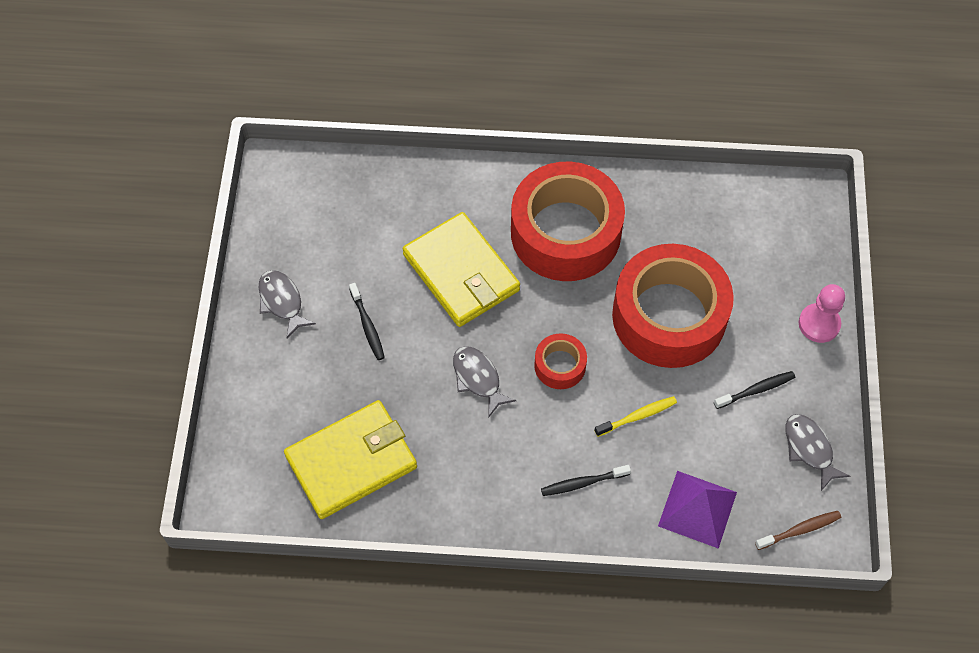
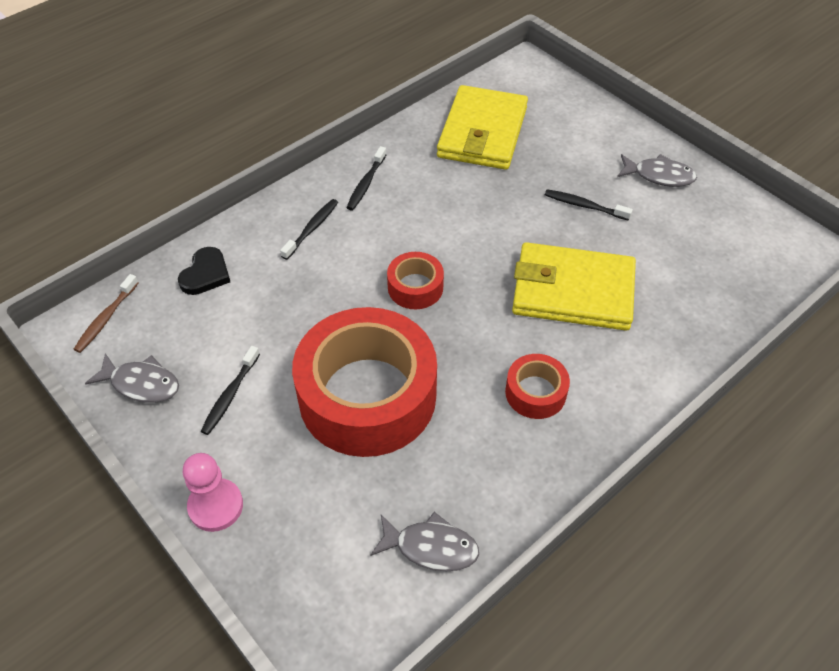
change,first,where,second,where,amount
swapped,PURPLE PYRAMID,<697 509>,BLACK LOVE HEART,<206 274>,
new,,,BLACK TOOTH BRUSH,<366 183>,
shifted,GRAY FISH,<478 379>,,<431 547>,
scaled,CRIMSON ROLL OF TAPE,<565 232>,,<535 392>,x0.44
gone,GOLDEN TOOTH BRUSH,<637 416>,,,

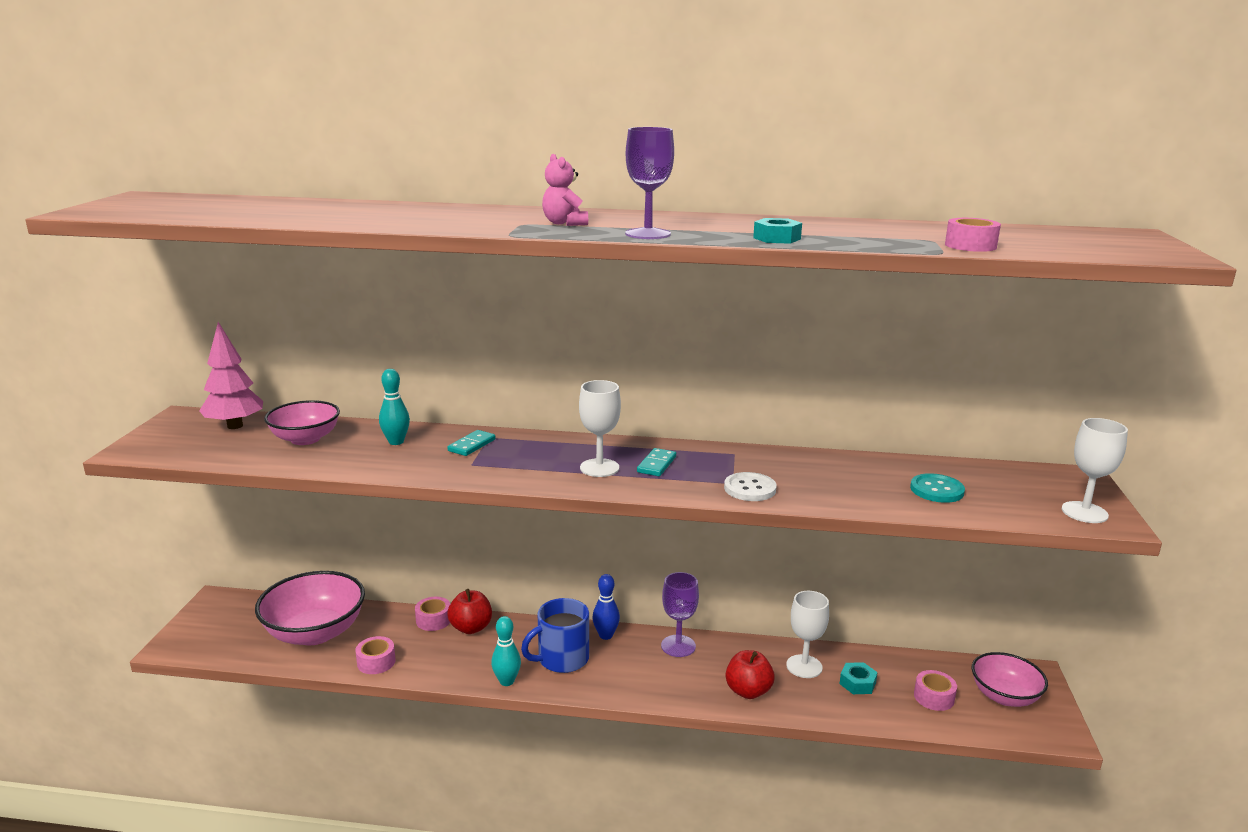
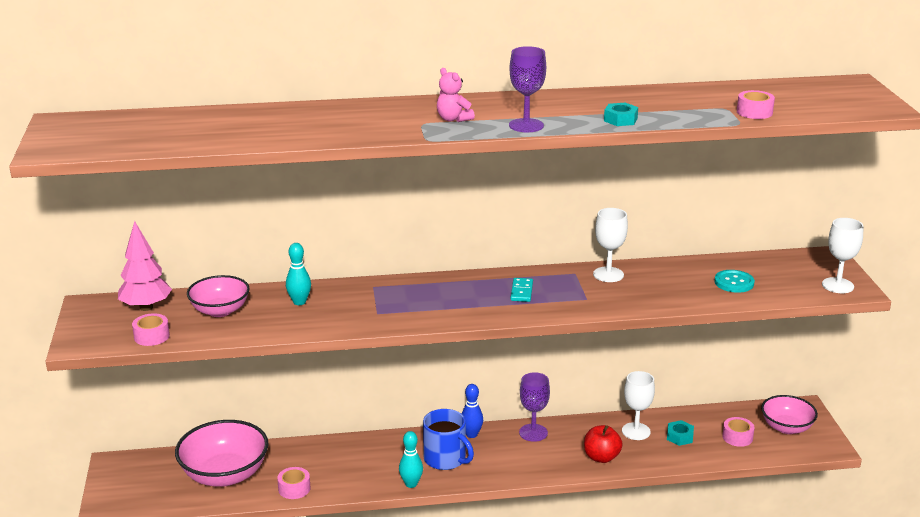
change,first,where,second,where,amount
shifted,ROSE-PINK ROLL OF TAPE,<433 620>,,<151 336>,
rotated,COBALT TEA MUG,<561 659>,,<446 459>,90 degrees counterclockwise
shifted,PURE WHITE CHALICE,<599 468>,,<608 274>,
gone,CRIMSON TOY APPLE,<471 628>,,,
gone,AQUA DOMINO TILE,<471 445>,,,
gone,PURE WHITE SHIRT BUTTON,<750 489>,,,

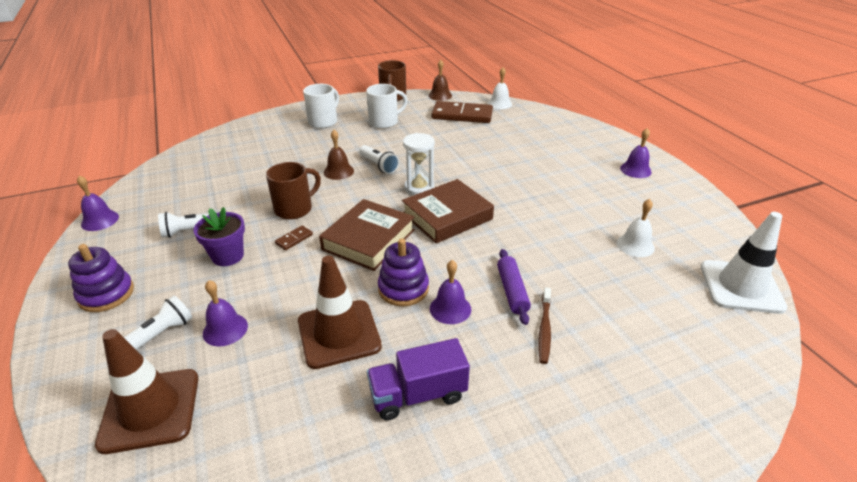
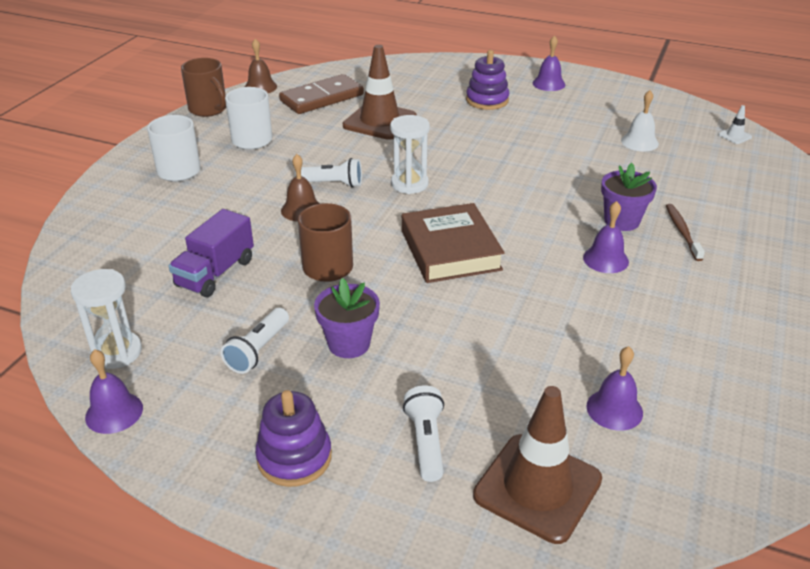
change,first,where,second,where,amount
new,,,PURE WHITE SAND TIMER,<117 352>,
shifted,PURPLE TRUCK,<418 394>,,<215 273>,
shifted,DARK BROWN ROAD CONE,<339 334>,,<380 121>,
shifted,PURPLE RING STACKER,<403 289>,,<487 100>,
shifted,PURPLE BELL,<225 329>,,<614 409>,
swapped,PURPLE ROLLING PIN,<512 291>,PURPLE FLOWER POT,<621 221>,
rotated,DARK BROWN TOOTH BRUSH,<544 329>,,<682 232>,150 degrees counterclockwise
scaled,PURE WHITE ROAD CONE,<741 287>,,<734 136>,x0.41
gone,DARK BROWN DOMINO TILE,<294 239>,,,
gone,DARK BROWN HARDCOVER,<447 216>,,,
gone,PURE WHITE BELL,<499 104>,,,

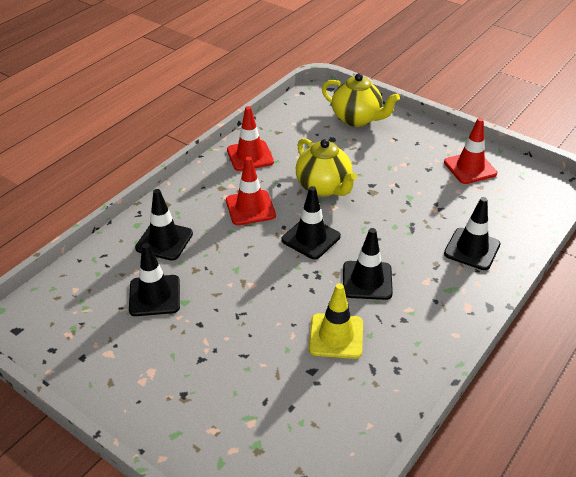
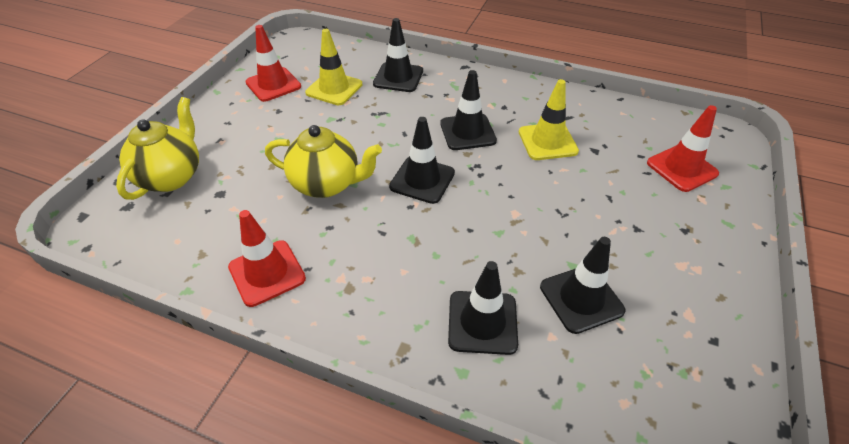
change,first,where,second,where,amount
rotated,GOLDEN TEA POT,<324 187>,,<327 184>,60 degrees clockwise
new,,,GOLDEN ROAD CONE,<334 89>,
shifted,CRIMSON ROAD CONE,<250 208>,,<681 168>,

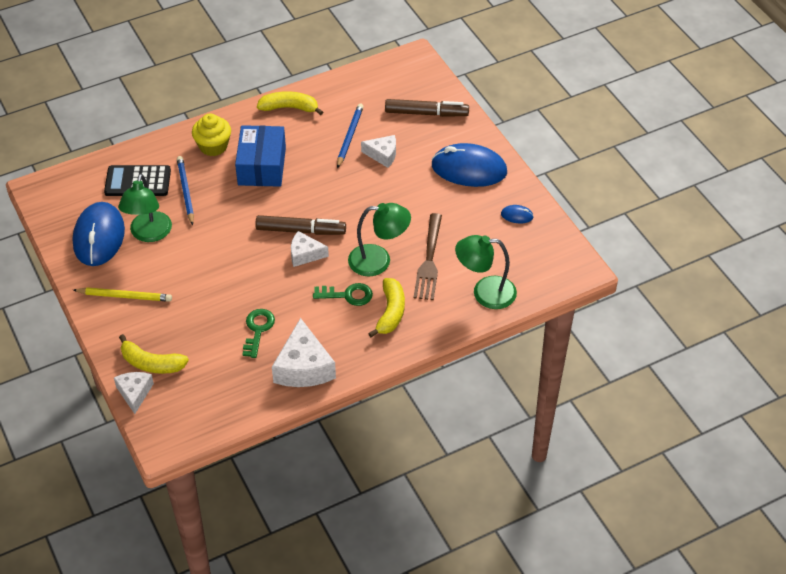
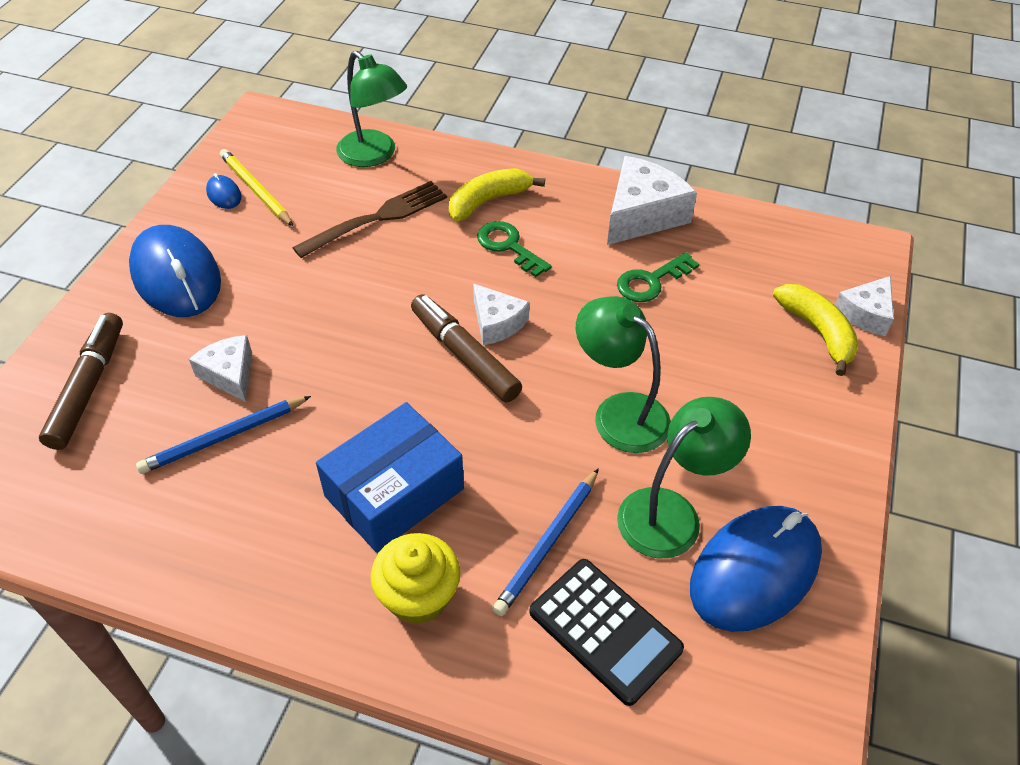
change,first,where,second,where,amount
rotated,DARK BROWN FELT PEN,<426 113>,,<88 387>,45 degrees clockwise
shifted,GOLDEN PENCIL,<124 296>,,<256 190>,
shifted,GREEN DESK LAMP,<378 260>,,<619 412>,
gone,GOLDEN TOY BANANA,<289 108>,,,

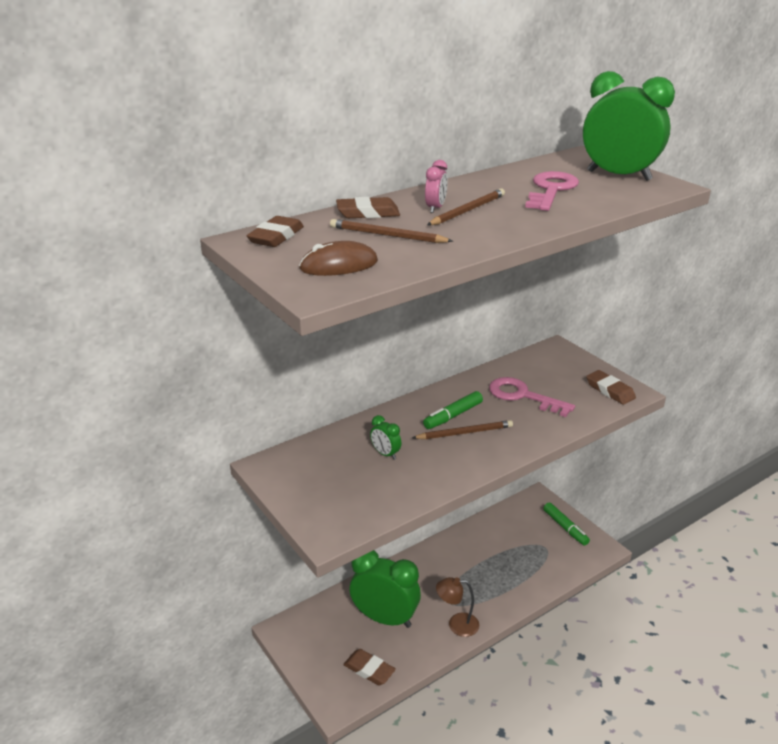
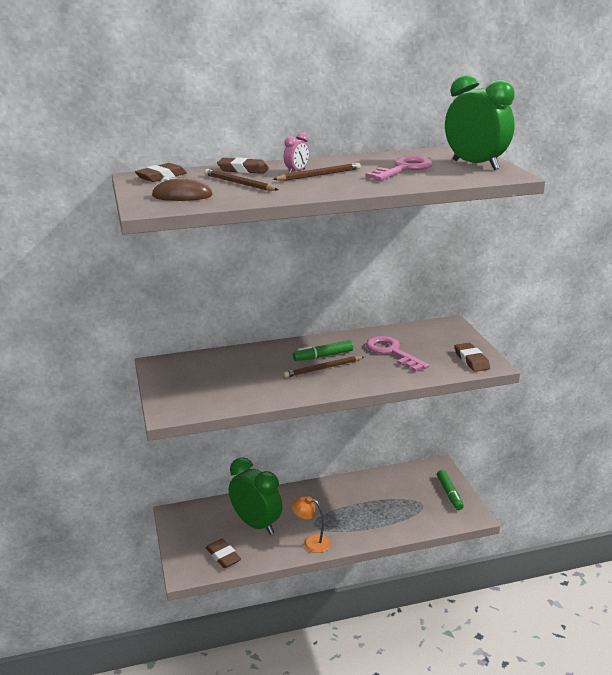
change,first,where,second,where,amount
rotated,DARK BROWN PENCIL,<464 432>,,<323 368>,150 degrees clockwise
repainted,DARK BROWN DESK LAMP,<457 624>,ORANGE-COLOURED DESK LAMP,<311 542>,
gone,GREEN BEDSIDE CLOCK,<385 454>,,,

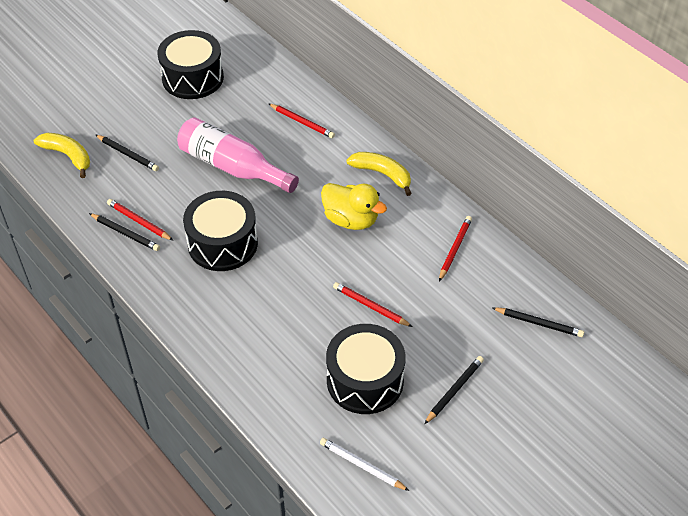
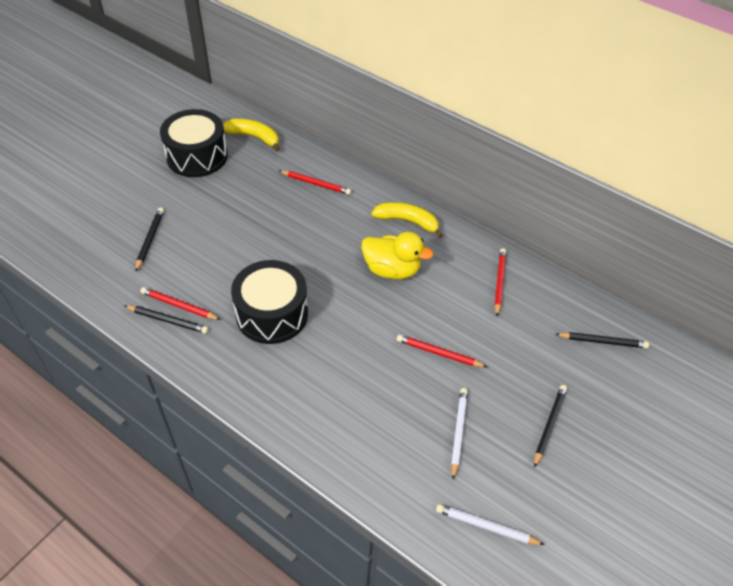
change,first,where,second,where,amount
rotated,BLACK PENCIL,<128 154>,,<150 239>,105 degrees counterclockwise
shifted,GOLDEN TOY BANANA,<68 156>,,<254 137>,
swapped,BLACK DRUM,<365 380>,PURE WHITE PENCIL,<458 432>,
gone,ROSE-PINK BOTTLE,<233 167>,,,

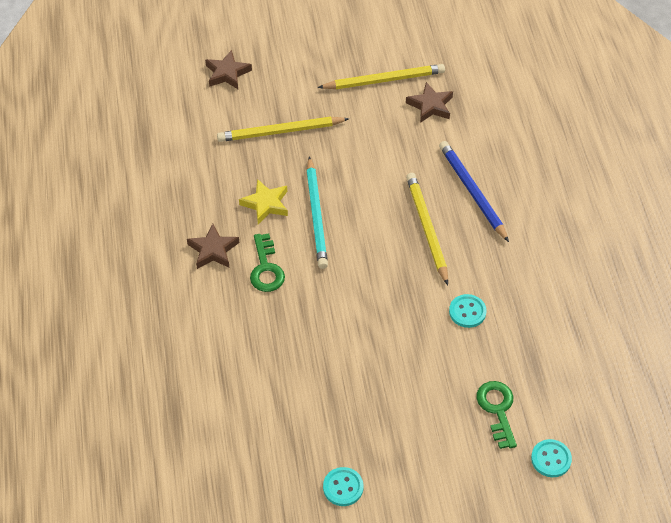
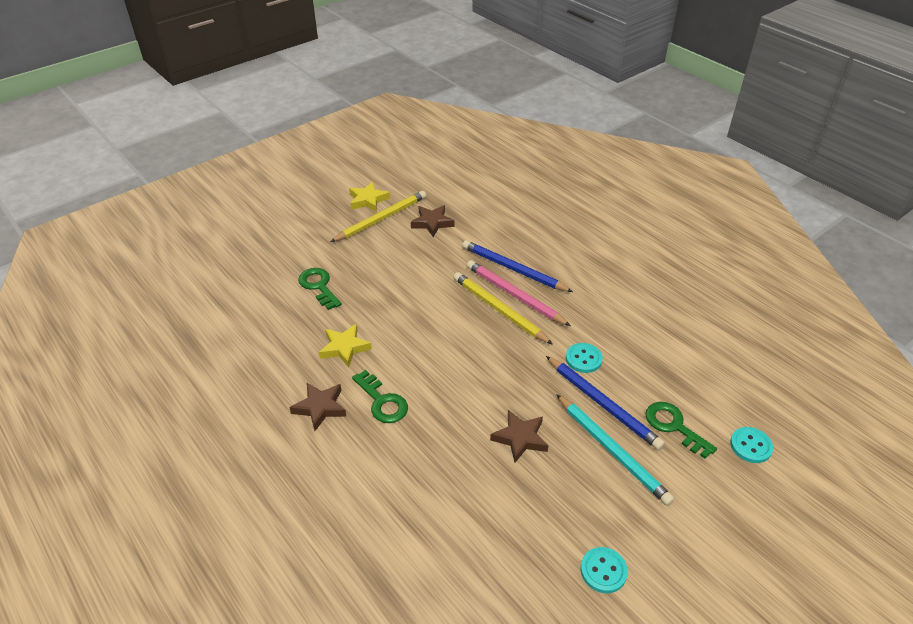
change,first,where,second,where,amount
swapped,GOLDEN PENCIL,<280 131>,GREEN LATCHKEY,<319 286>,
new,,,GOLDEN STAR,<368 200>,
new,,,ROSE-PINK PENCIL,<515 295>,
shifted,DARK BROWN STAR,<227 73>,,<520 438>,
new,,,COBALT PENCIL,<602 404>,
shifted,AQUA PENCIL,<316 215>,,<612 450>,

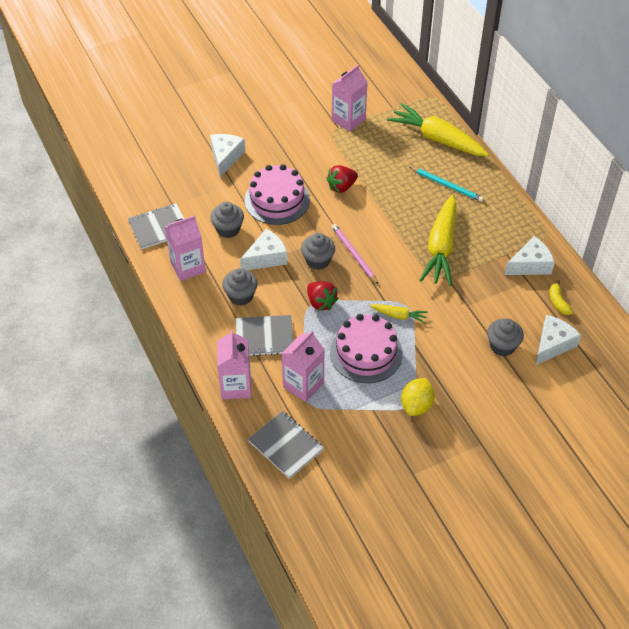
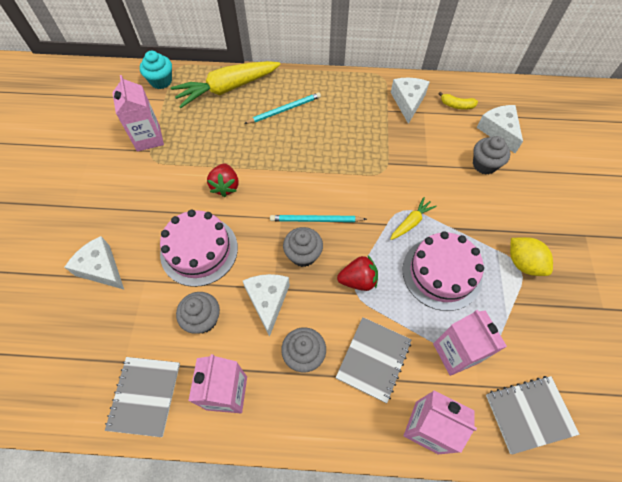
change,first,where,second,where,amount
new,,,AQUA FAIRY CAKE,<161 81>,
repainted,ROSE-PINK PENCIL,<354 254>,AQUA PENCIL,<316 220>,
gone,GOLDEN TOY CARROT,<441 248>,,,

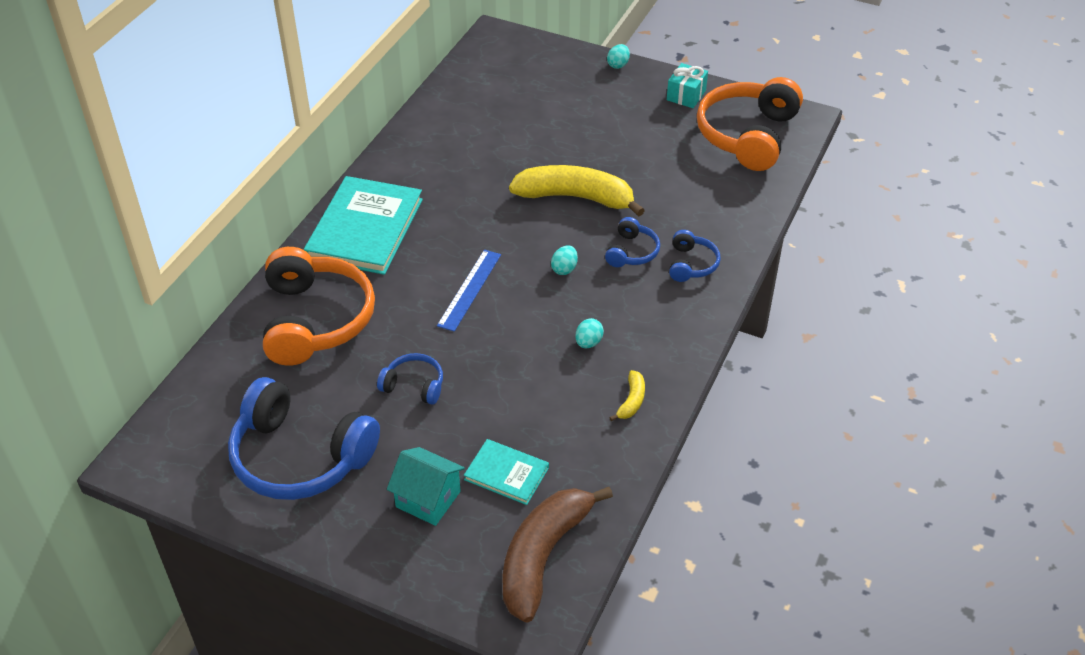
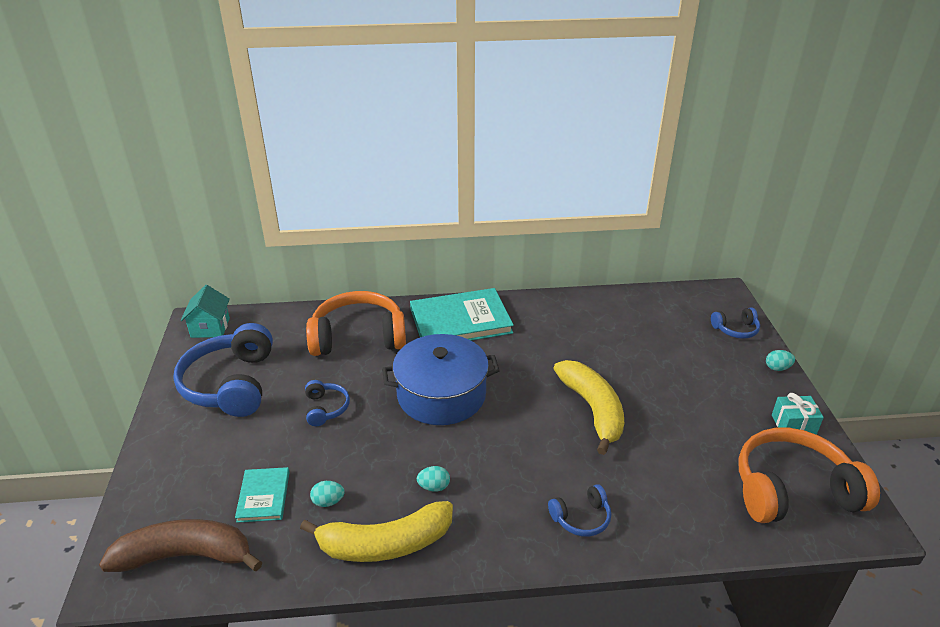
change,first,where,second,where,amount
shifted,AQUA COTTAGE,<428 499>,,<210 328>,
scaled,GOLDEN TOY BANANA,<631 401>,,<385 544>,x2.31
rotated,ORANGE-COLOURED HEADSET,<315 320>,,<358 337>,150 degrees counterclockwise
shifted,AQUA TOY EGG,<564 269>,,<328 501>,
swapped,COBALT RULER,<469 289>,COBALT POT,<441 395>,
shifted,COBALT HEADSET,<632 252>,,<735 329>,

